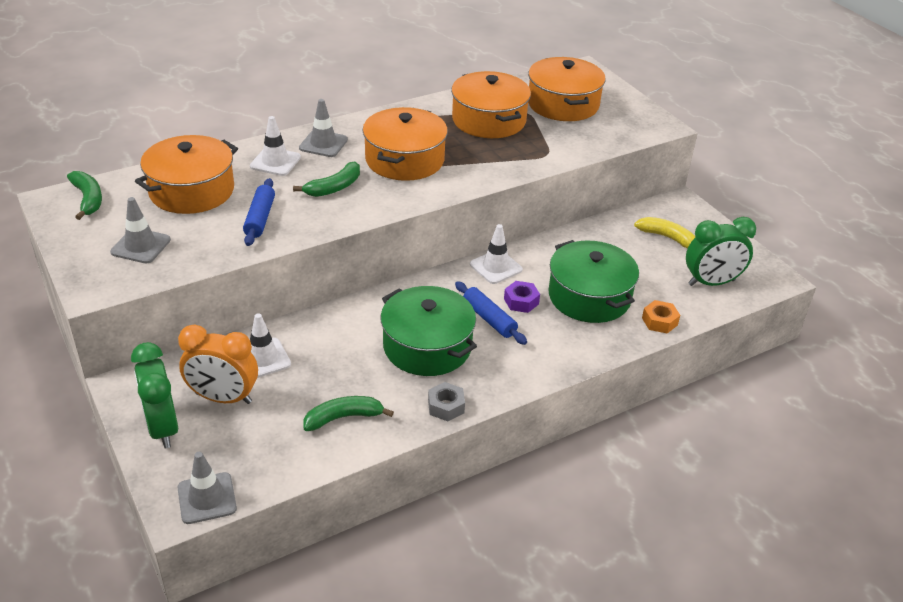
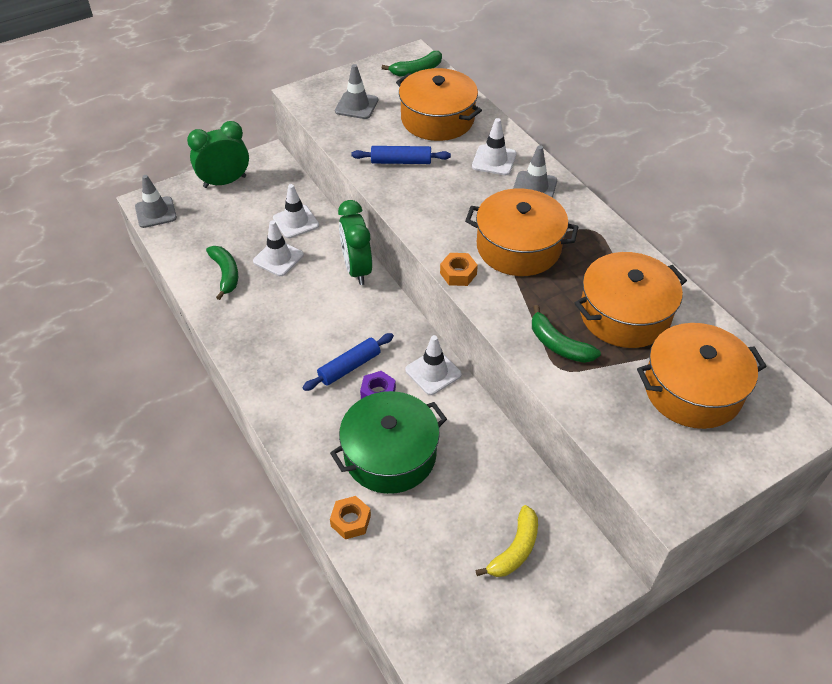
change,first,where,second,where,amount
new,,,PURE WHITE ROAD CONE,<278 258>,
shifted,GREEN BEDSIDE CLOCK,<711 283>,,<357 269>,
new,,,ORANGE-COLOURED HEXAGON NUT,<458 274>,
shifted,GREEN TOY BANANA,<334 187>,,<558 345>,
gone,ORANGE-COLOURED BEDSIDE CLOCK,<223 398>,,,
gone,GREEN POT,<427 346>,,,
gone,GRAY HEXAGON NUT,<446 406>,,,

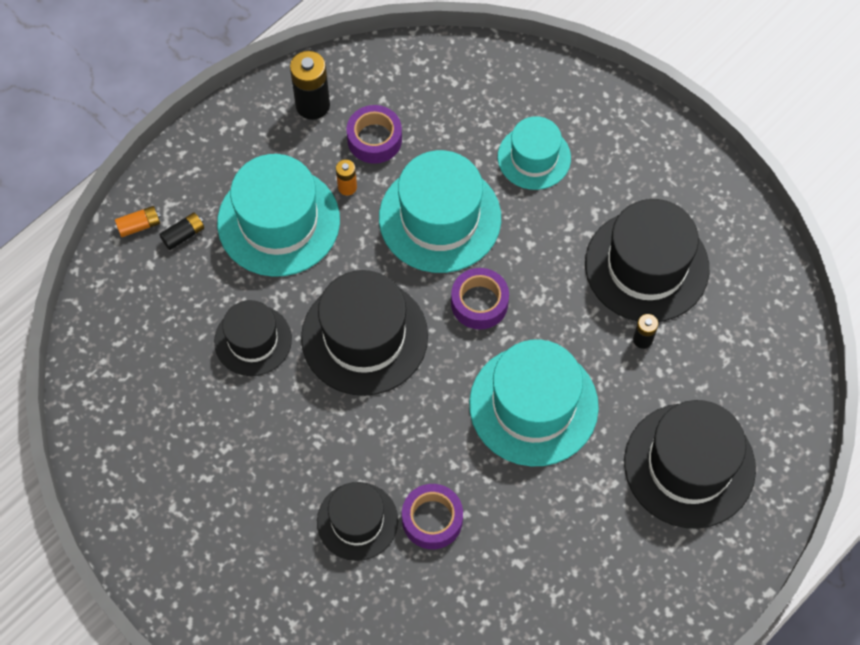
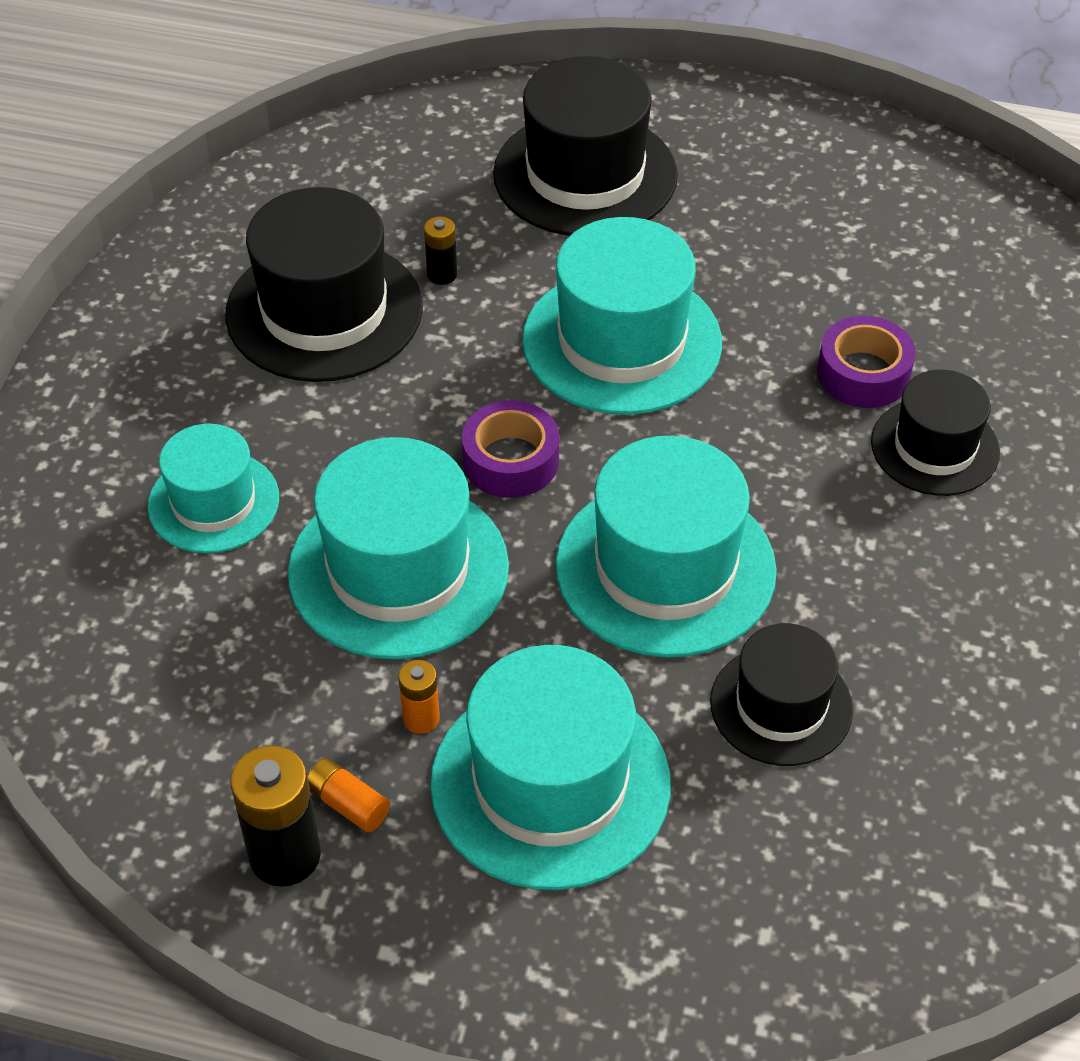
change,first,where,second,where,amount
shifted,ORANGE-COLOURED BATTERY,<139 225>,,<348 804>,
repainted,BLACK TALL HAT,<364 337>,AQUA TALL HAT,<665 568>,
gone,BLACK BATTERY,<183 235>,,,
gone,PURPLE ROLL OF TAPE,<374 139>,,,

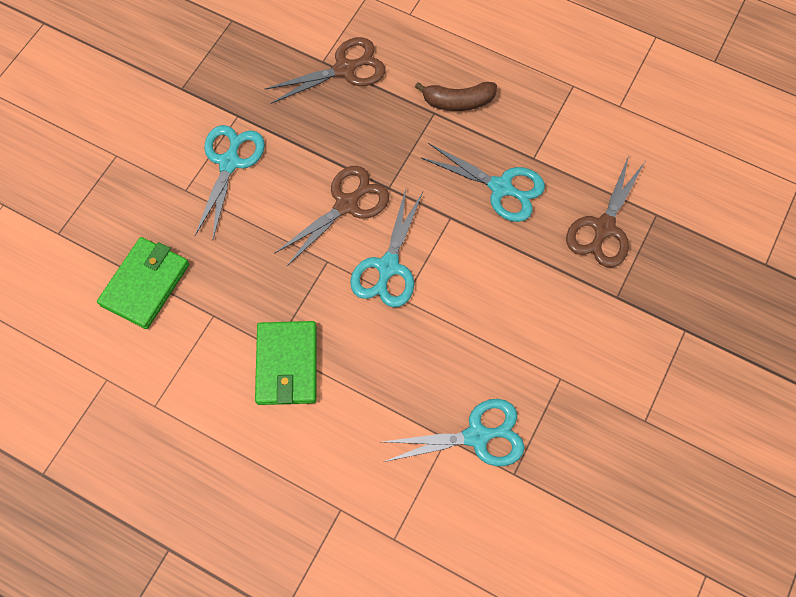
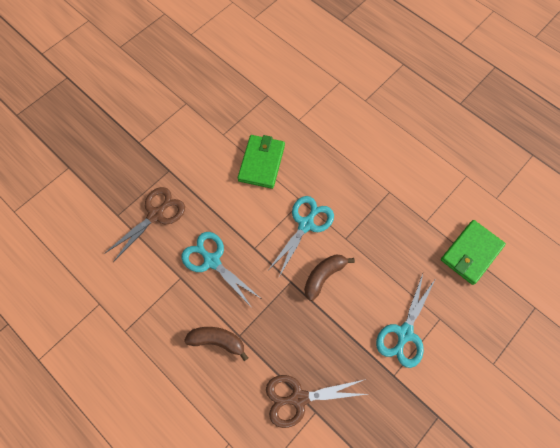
change,first,where,second,where,amount
shifted,GREEN WALLET,<287 364>,,<261 163>,
swapped,DARK BROWN PAIR OF SCISSORS,<346 204>,DARK BROWN TOY BANANA,<323 276>,
gone,AQUA PAIR OF SCISSORS,<476 436>,,,

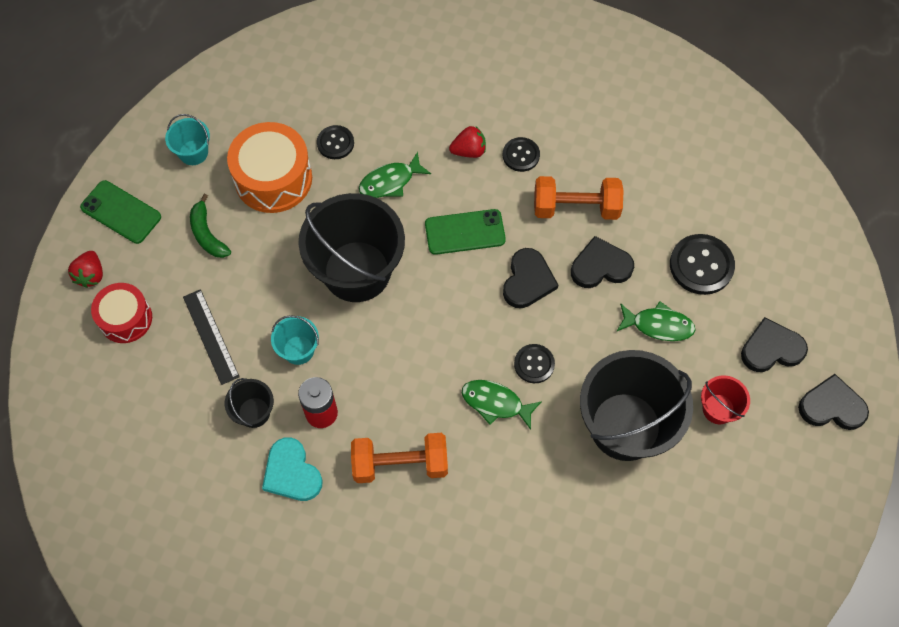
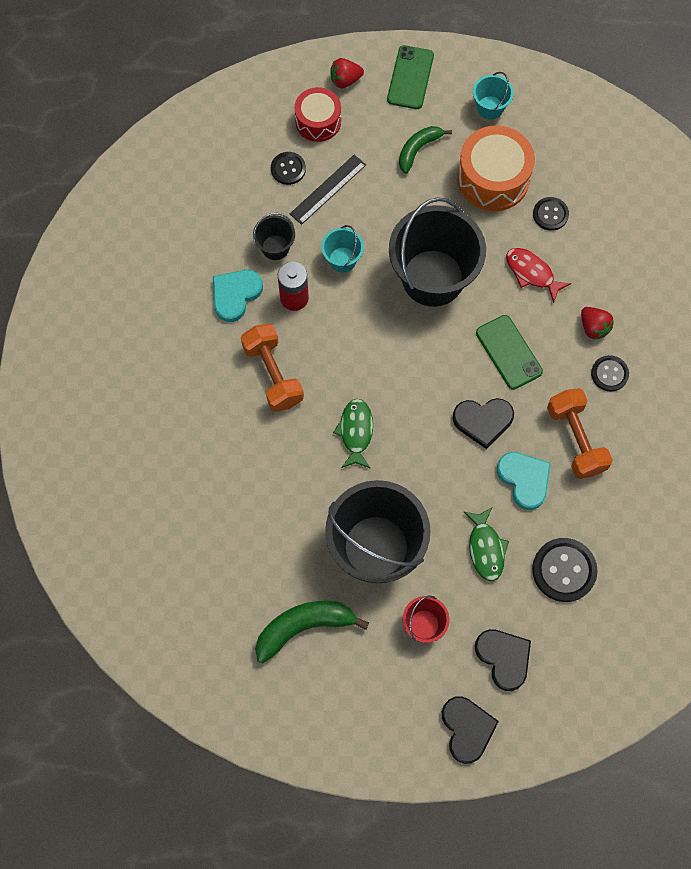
change,first,where,second,where,amount
new,,,GREEN TOY BANANA,<304 627>,
shifted,BLACK SHIRT BUTTON,<534 364>,,<288 169>,
repainted,BLACK LOVE HEART,<600 266>,AQUA LOVE HEART,<524 479>,
repainted,GREEN FISH,<390 182>,CRIMSON FISH,<532 273>,

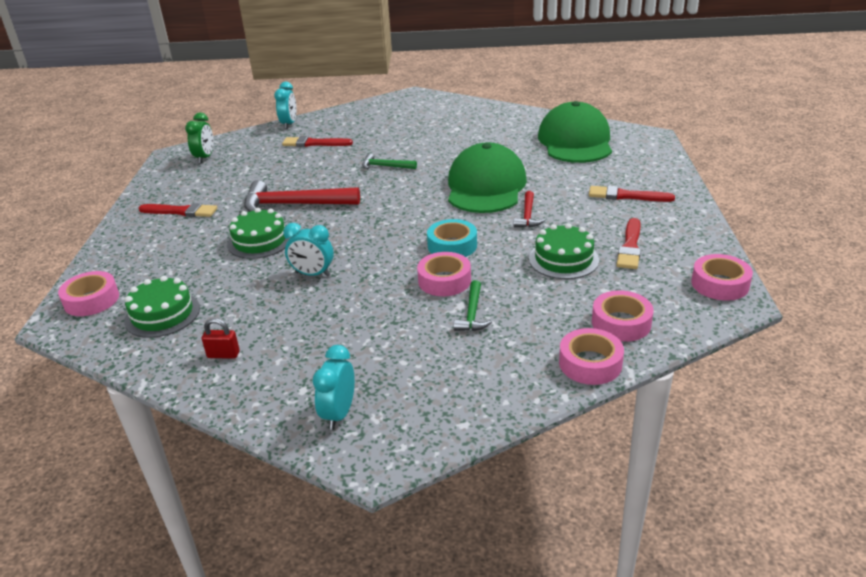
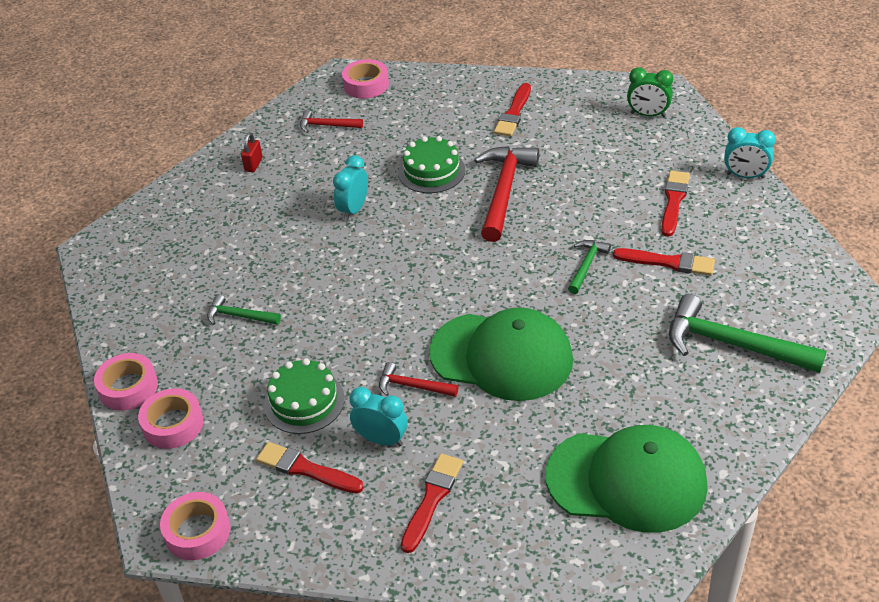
change,first,where,second,where,amount
swapped,GREEN GATEAU,<162 314>,CRIMSON CLAW HAMMER,<327 125>,
shifted,AQUA BEDSIDE CLOCK,<339 414>,,<381 439>,
new,,,CRIMSON PAINT BRUSH,<668 262>,
new,,,GREEN CLAW HAMMER,<732 344>,
gone,ROSE-PINK ROLL OF TAPE,<444 280>,,,
gone,AQUA ROLL OF TAPE,<452 246>,,,

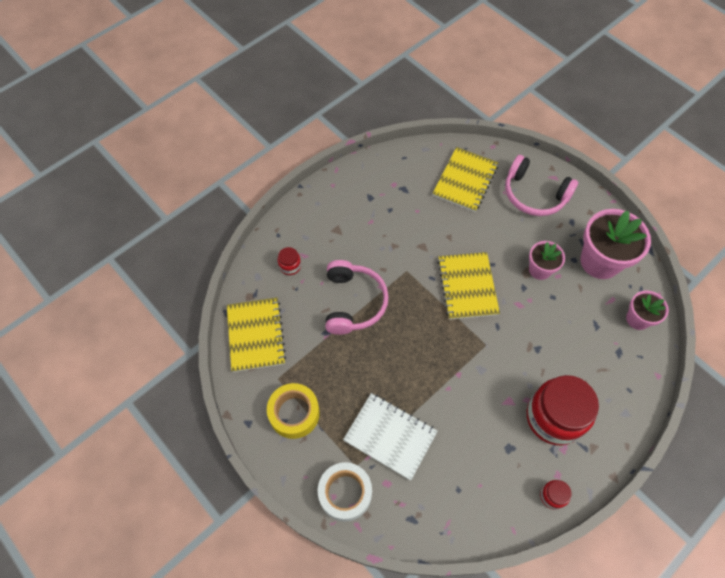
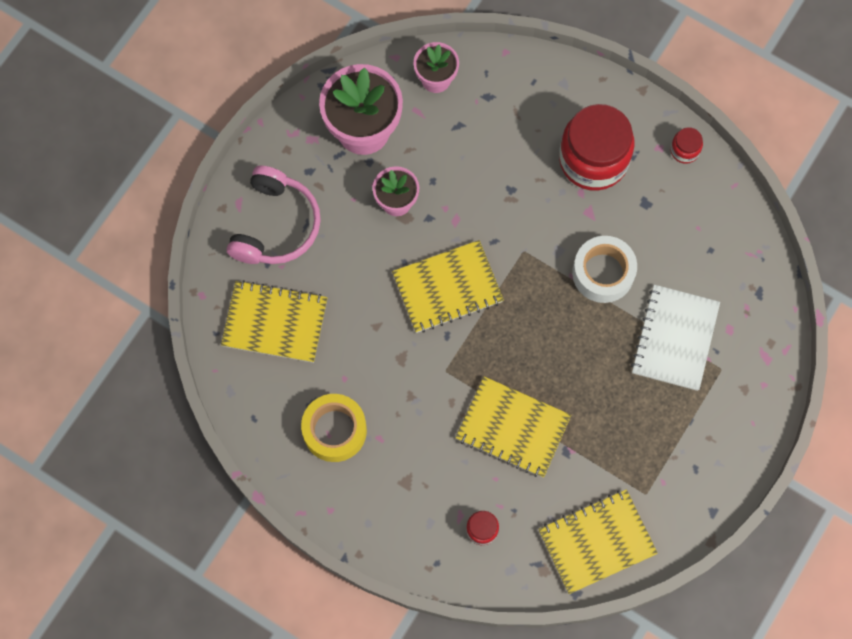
change,first,where,second,where,amount
shifted,GOLDEN ROLL OF TAPE,<294 413>,,<334 430>,
swapped,ROSE-PINK HEADSET,<353 302>,GOLDEN EXERCISE BOOK,<512 428>,
shifted,PURE WHITE ROLL OF TAPE,<345 493>,,<603 273>,

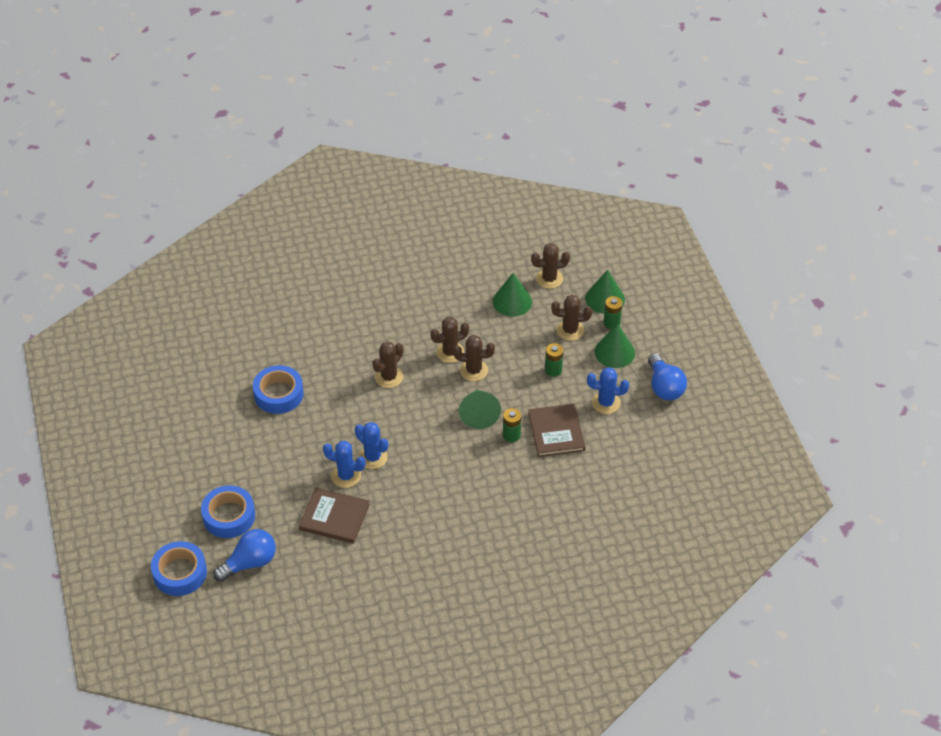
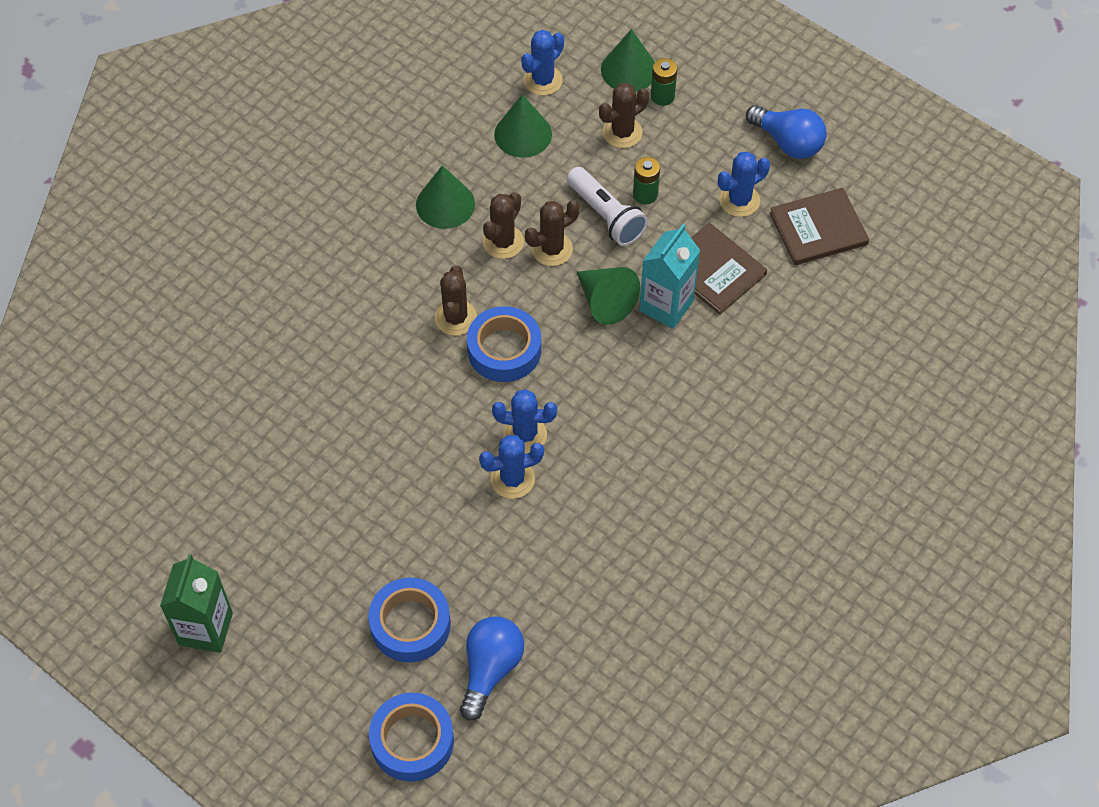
change,first,where,second,where,amount
new,,,GREEN JUICE CARTON,<205 629>,
shifted,GREEN SOLID CONE,<614 352>,,<445 204>,
shifted,COBALT ROLL OF TAPE,<278 394>,,<504 350>,
repainted,DARK BROWN CACTUS,<549 279>,COBALT CACTUS,<543 80>,
new,,,PURE WHITE TORCH,<606 216>,
swapped,GREEN BATTERY,<511 435>,AQUA JUICE CARTON,<666 306>,
shifted,DARK BROWN HARDCOVER,<334 517>,,<818 229>,

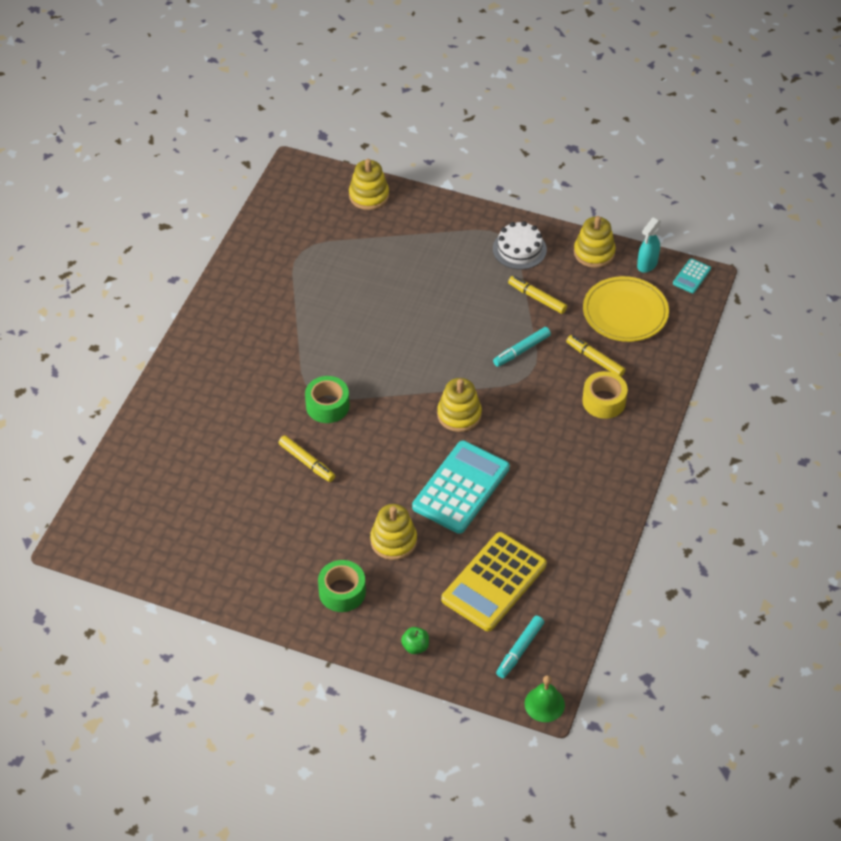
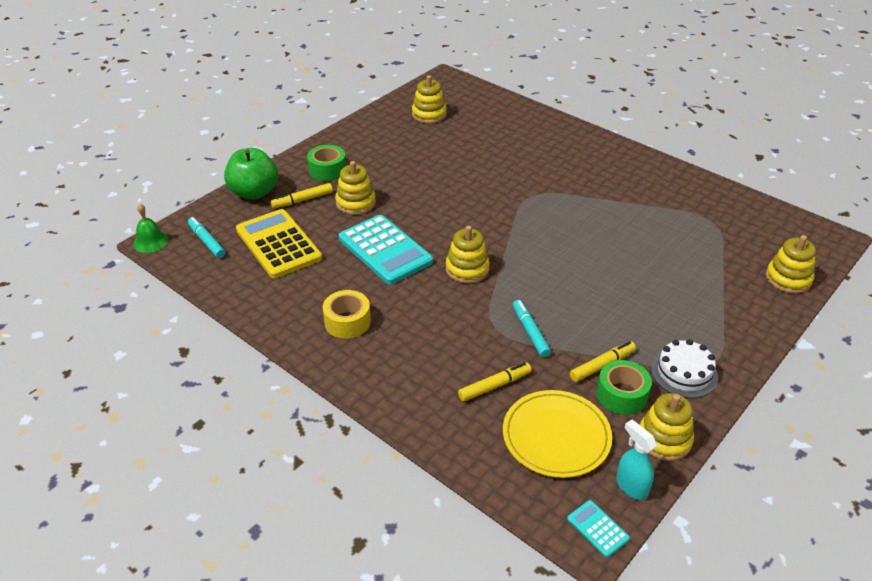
change,first,where,second,where,amount
scaled,GREEN TOY APPLE,<415 646>,,<254 192>,x2.30
shifted,GOLDEN FELT PEN,<306 462>,,<302 200>,
shifted,GOLDEN ROLL OF TAPE,<604 401>,,<347 322>,
new,,,GOLDEN RING STACKER,<429 114>,
shifted,GREEN ROLL OF TAPE,<327 406>,,<621 395>,

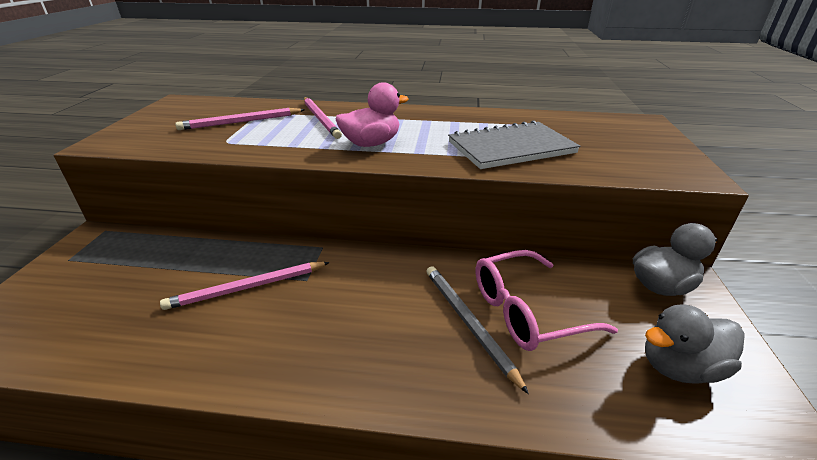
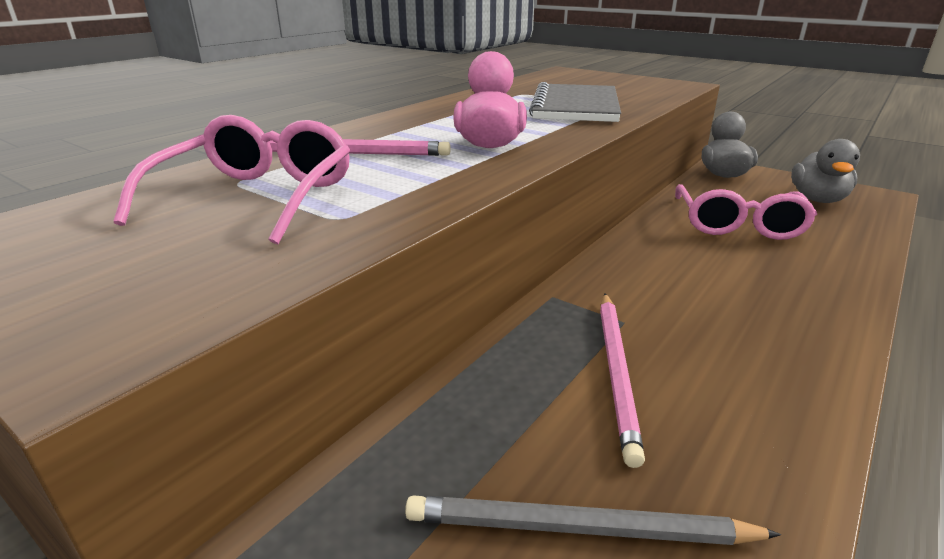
change,first,where,second,where,amount
swapped,ROSE-PINK PENCIL,<241 122>,ROSE-PINK EYEGLASSES,<255 198>,
shifted,GRAY PENCIL,<468 323>,,<578 528>,

